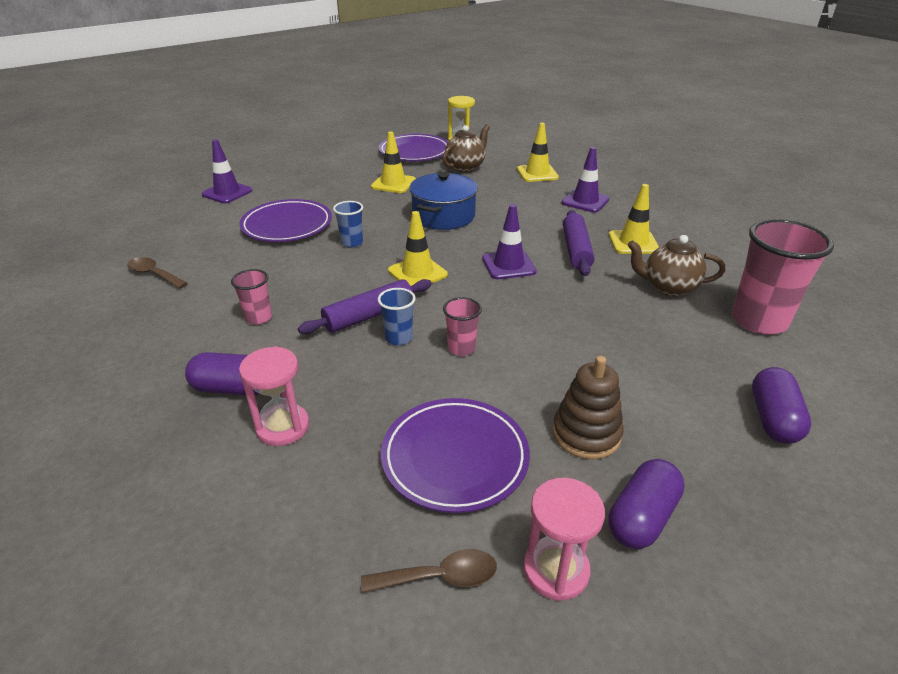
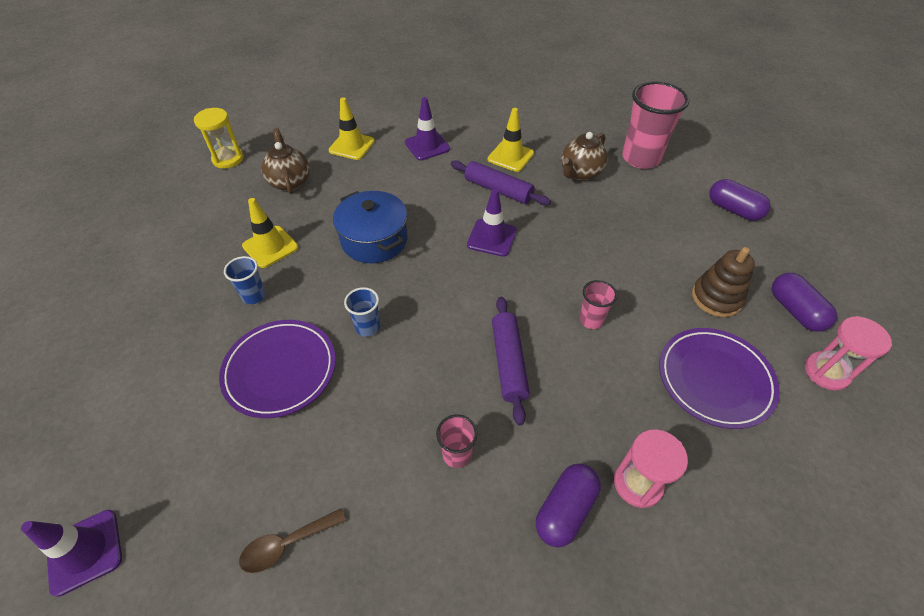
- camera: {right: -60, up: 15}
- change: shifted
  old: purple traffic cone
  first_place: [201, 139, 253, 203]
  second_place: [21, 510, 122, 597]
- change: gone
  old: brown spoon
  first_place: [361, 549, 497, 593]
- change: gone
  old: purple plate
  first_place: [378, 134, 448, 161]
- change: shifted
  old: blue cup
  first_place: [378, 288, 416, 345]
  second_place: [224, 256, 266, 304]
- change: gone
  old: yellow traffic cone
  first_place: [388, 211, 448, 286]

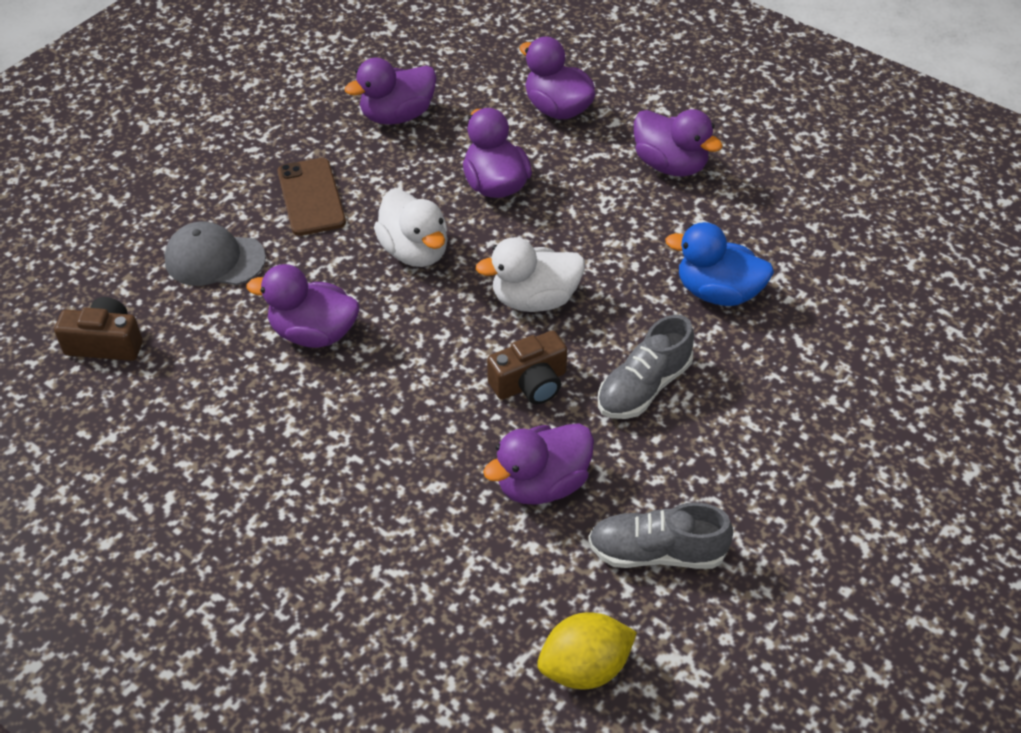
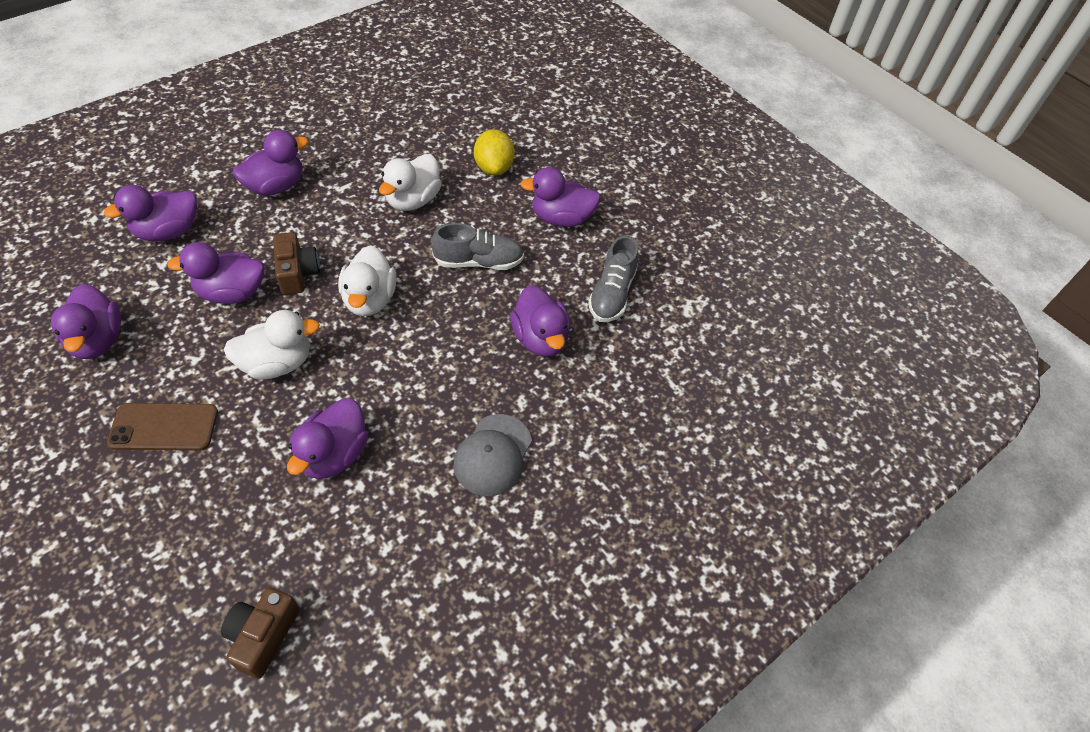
- camera: {right: -80, up: 5}
- change: shifted
  old: grey cap
  first_place: [164, 221, 266, 286]
  second_place: [453, 414, 532, 496]
- change: shifted
  old: brown camera
  first_place: [487, 330, 567, 404]
  second_place: [273, 232, 320, 295]
- change: shifted
  old: yellow lemon
  first_place: [537, 612, 637, 689]
  second_place: [474, 129, 515, 175]
- change: rotated
  old: grey shoe
  first_place: [598, 315, 694, 419]
  second_place: [431, 223, 524, 270]
  degrees: -60
- change: repainted
  old: blue duck
  new: white duck
  first_place: [665, 222, 774, 306]
  second_place: [379, 154, 442, 211]
- change: new
  new: purple duck
  second_place: [520, 167, 601, 227]

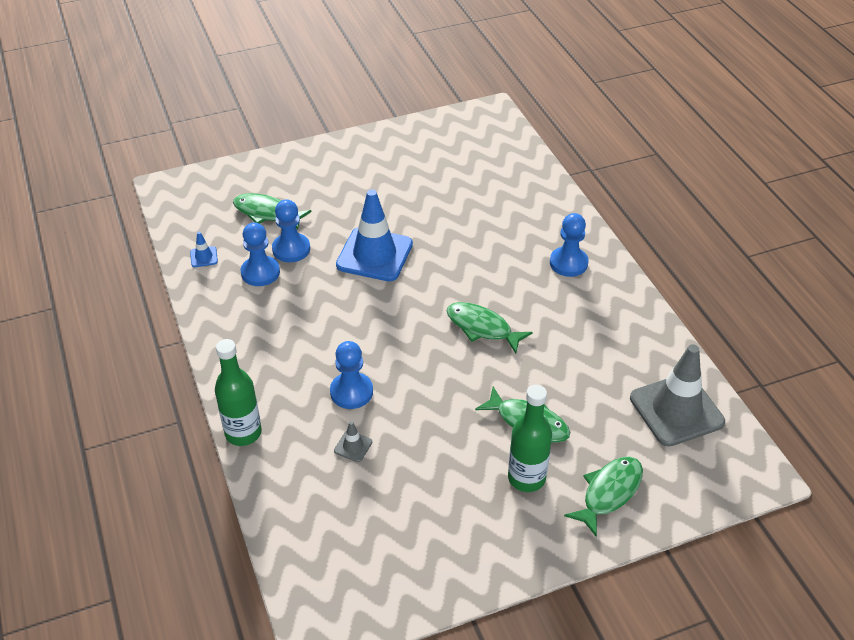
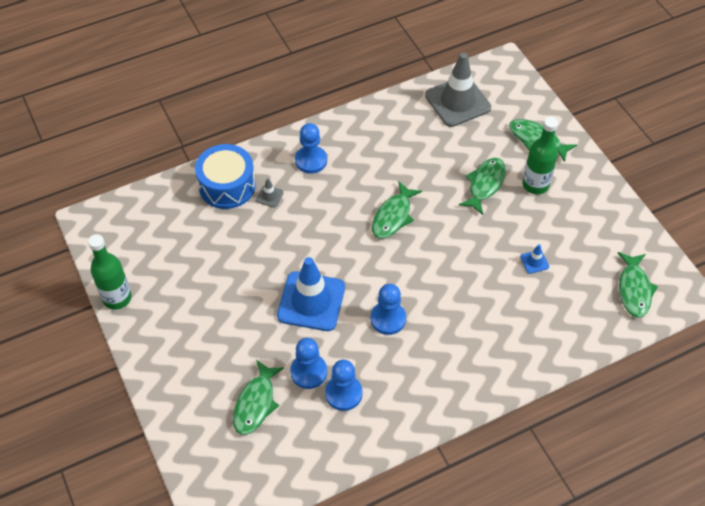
- camera: {right: -95, up: 10}
- change: shifted
  old: blue traffic cone
  first_place: [190, 232, 218, 267]
  second_place: [520, 244, 549, 274]
- change: shifted
  old: green bottle
  first_place: [215, 339, 262, 446]
  second_place: [88, 234, 132, 310]
- change: shifted
  old: blue pawn
  first_place: [330, 341, 373, 409]
  second_place: [370, 284, 406, 335]
- change: shifted
  old: grey traffic cone
  first_place: [334, 421, 372, 462]
  second_place: [256, 178, 284, 208]
- change: new
  new: blue drum
  second_place: [195, 144, 256, 209]
- change: new
  new: green fish
  second_place: [618, 252, 658, 318]

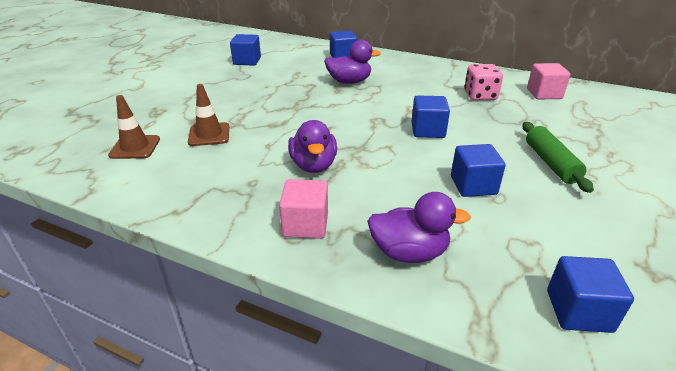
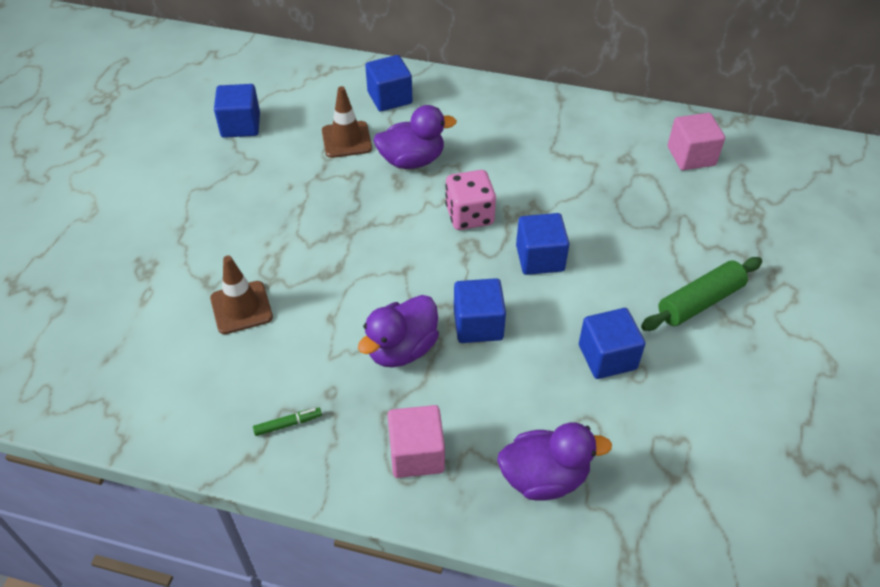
- camera: {right: -10, up: 15}
- change: shifted
  old: brown traffic cone
  first_place: [108, 95, 160, 159]
  second_place: [322, 86, 372, 158]
- change: rotated
  old: purple duck
  first_place: [288, 120, 337, 173]
  second_place: [358, 295, 439, 367]
  degrees: 60
- change: shifted
  old: pink dice
  first_place: [464, 64, 503, 101]
  second_place: [445, 170, 496, 230]
- change: rotated
  old: green rolling pin
  first_place: [522, 122, 594, 193]
  second_place: [641, 257, 762, 331]
  degrees: 75
- change: shifted
  old: blue cube
  first_place: [547, 256, 634, 333]
  second_place: [454, 278, 506, 343]
- change: new
  new: green marker
  second_place: [253, 407, 322, 436]

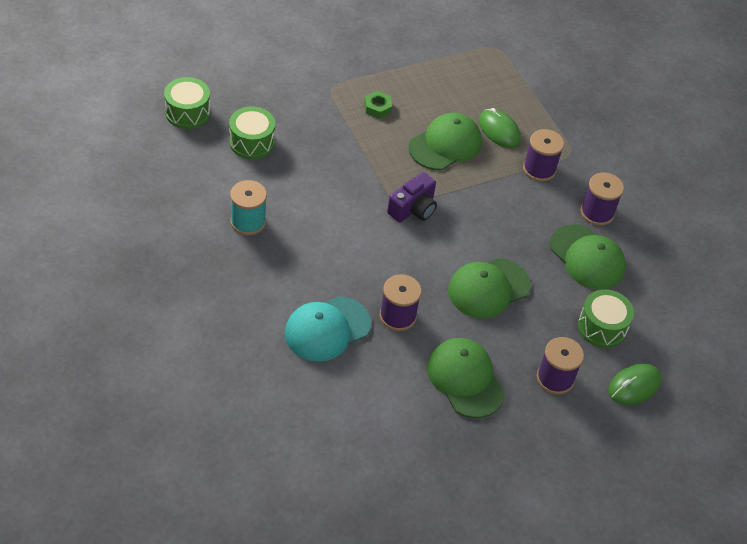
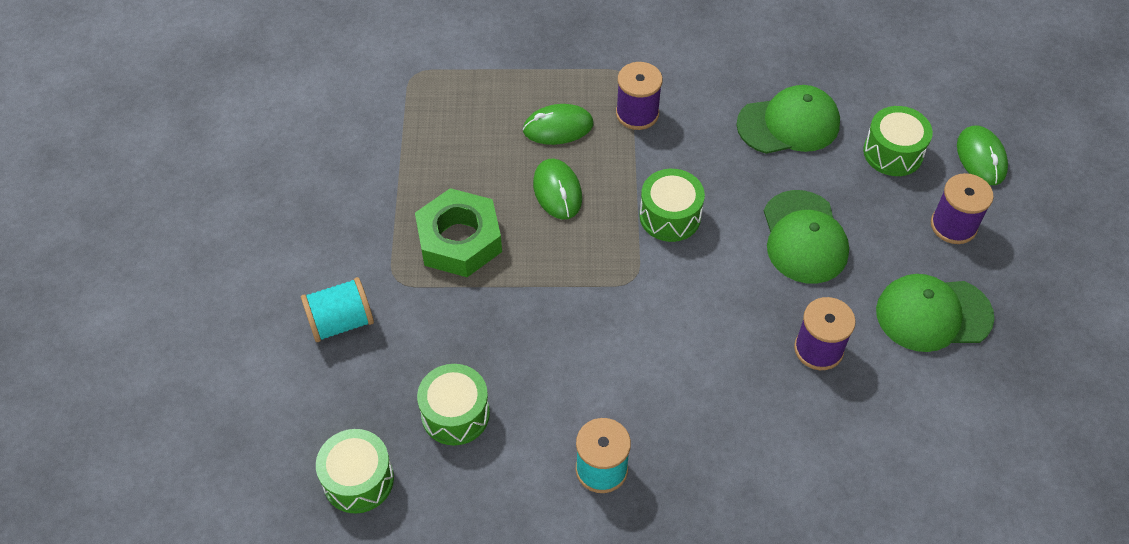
- camera: {right: -60, up: 5}
- change: gone
  old: turquoise cap
  first_place: [285, 296, 371, 362]
- change: scaled
  old: green nut
  first_place: [364, 91, 392, 119]
  second_place: [415, 188, 502, 277]
  factor: 2.11
- change: gone
  old: purple camera
  first_place: [387, 172, 437, 222]
- change: swapped
  old: green cap
  new: green mouse
  first_place: [409, 113, 482, 170]
  second_place: [533, 158, 582, 219]
- change: gone
  old: purple spool
  first_place: [580, 173, 624, 226]
- change: new
  new: turquoise spool
  second_place: [301, 277, 374, 342]
- change: new
  new: green drum
  second_place: [640, 169, 705, 242]

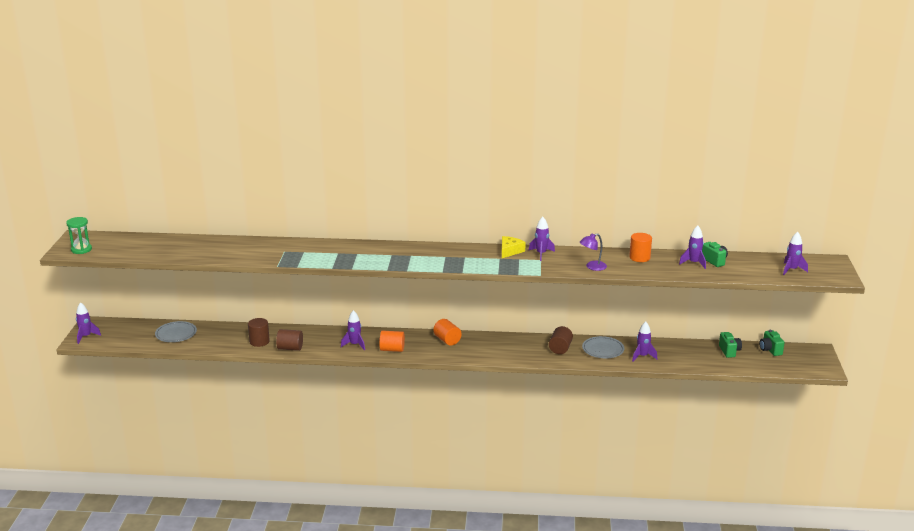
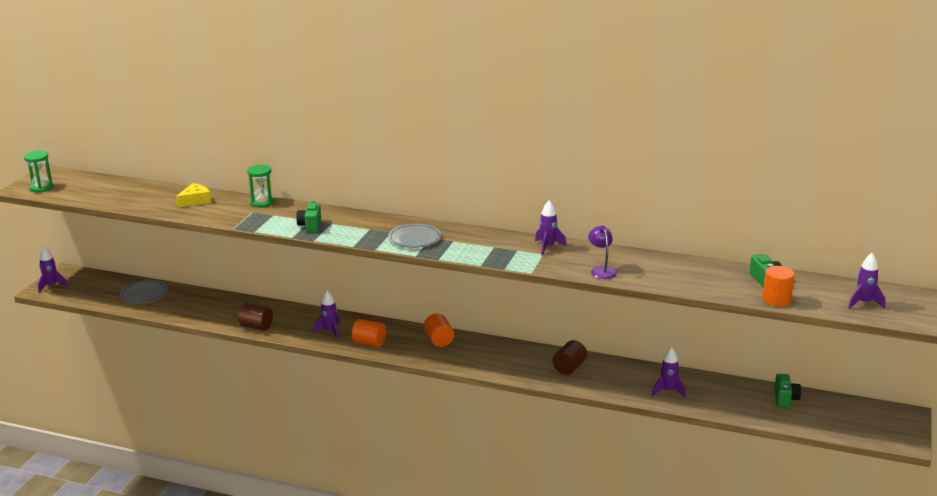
- camera: {right: 15, up: 0}
- change: gone
  old: brown cylinder
  first_place: [248, 318, 270, 347]
- change: shifted
  old: yellow cheese
  first_place: [502, 236, 526, 258]
  second_place: [176, 183, 211, 208]
- change: rotated
  old: purple lamp
  first_place: [580, 233, 607, 271]
  second_place: [588, 226, 617, 279]
  degrees: 90
- change: shifted
  old: grey plate
  first_place: [582, 336, 624, 358]
  second_place: [388, 224, 441, 248]
- change: shifted
  old: orange cylinder
  first_place: [629, 233, 652, 262]
  second_place: [762, 266, 795, 306]
- change: gone
  old: purple rocket
  first_place: [679, 225, 706, 269]
- change: shifted
  old: green camera
  first_place: [759, 330, 785, 356]
  second_place: [296, 201, 321, 233]
- change: new
  new: green hourglass
  second_place: [247, 164, 274, 208]

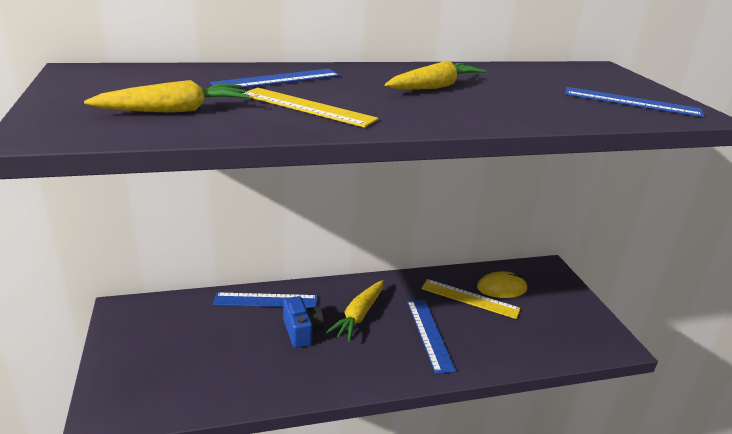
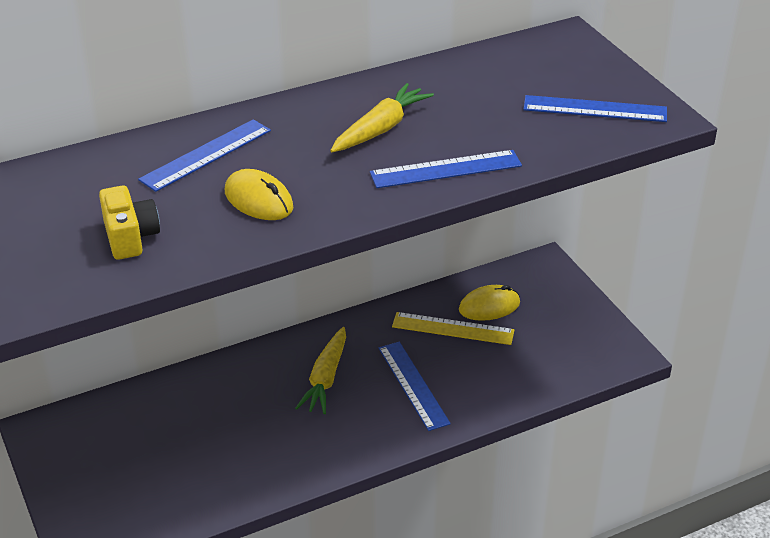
- camera: {right: -10, up: 10}
- change: swapped
  old: yellow carrot
  new: yellow camera
  first_place: [84, 80, 249, 113]
  second_place: [99, 185, 160, 260]
- change: shifted
  old: blue ruler
  first_place: [213, 292, 317, 308]
  second_place: [370, 150, 522, 188]
- change: swapped
  old: yellow ruler
  new: yellow mouse
  first_place: [243, 88, 379, 128]
  second_place: [225, 169, 294, 220]
- change: gone
  old: blue camera
  first_place: [283, 296, 324, 348]

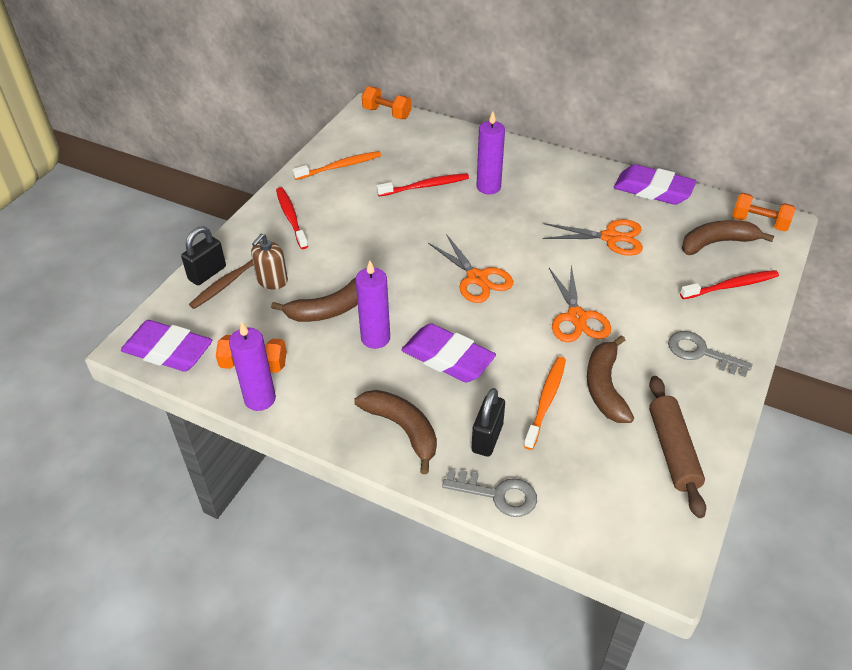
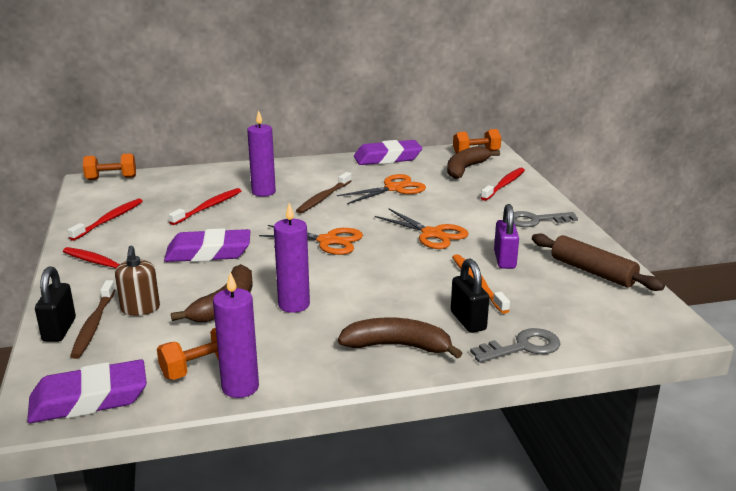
- camera: {right: -40, up: -20}
- change: repainted
  old: orange toothbrush
  new: red toothbrush
  first_place: [292, 151, 381, 180]
  second_place: [68, 198, 143, 241]
- change: shifted
  old: purple eraser
  first_place: [401, 323, 496, 382]
  second_place: [164, 228, 250, 262]
- change: swapped
  old: brown banana
  new: purple padlock
  first_place: [587, 335, 634, 423]
  second_place: [494, 204, 519, 269]
- change: new
  new: brown toothbrush
  second_place: [296, 172, 352, 213]

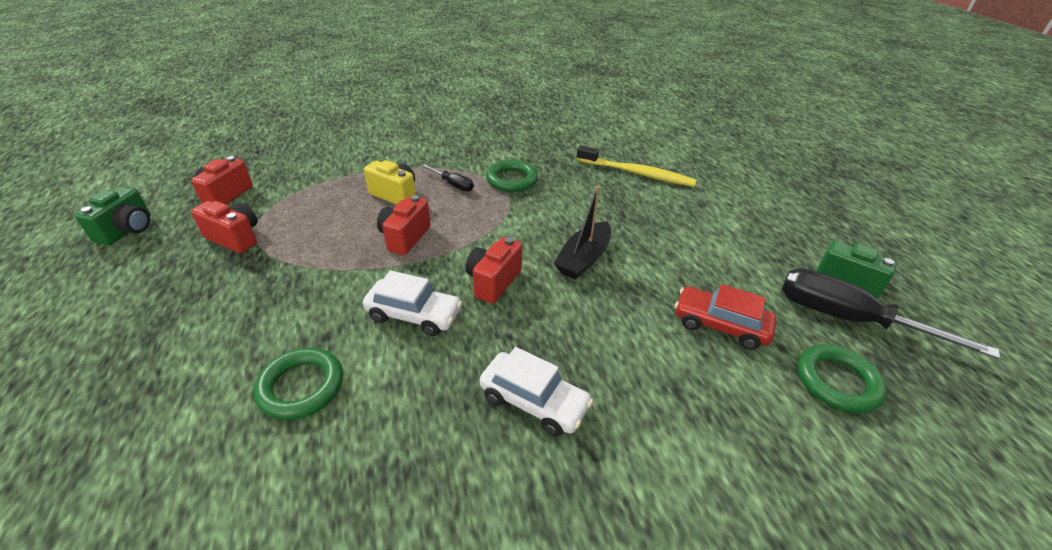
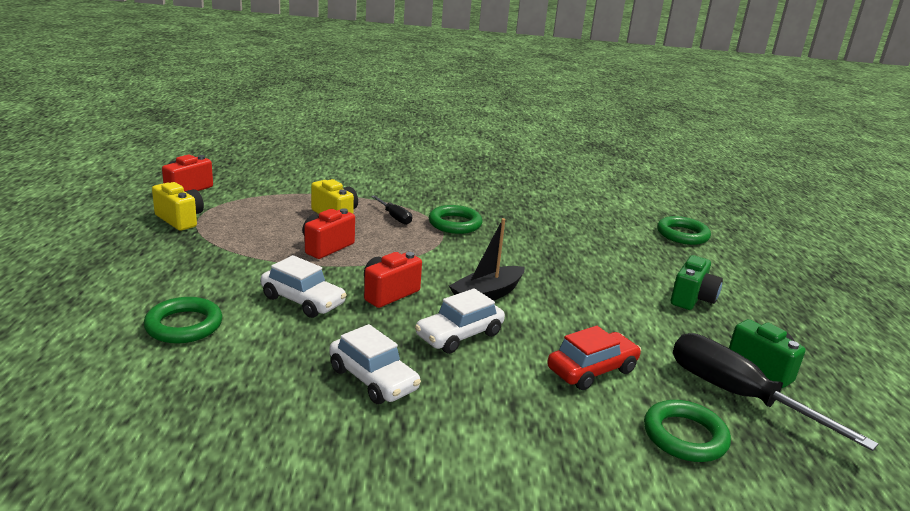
- camera: {right: 15, up: -15}
- change: shifted
  old: green camera
  first_place: [75, 186, 151, 246]
  second_place: [671, 255, 723, 310]
- change: repainted
  old: red camera
  new: yellow camera
  first_place: [191, 201, 258, 253]
  second_place: [152, 182, 204, 231]
- change: gone
  old: yellow toothbrush
  first_place: [577, 145, 696, 187]
- change: rotated
  old: red car
  first_place: [675, 284, 776, 350]
  second_place: [547, 326, 641, 390]
  degrees: 105
- change: new
  new: white car
  second_place: [415, 288, 505, 354]
- change: new
  new: green ring
  second_place: [657, 216, 711, 245]

